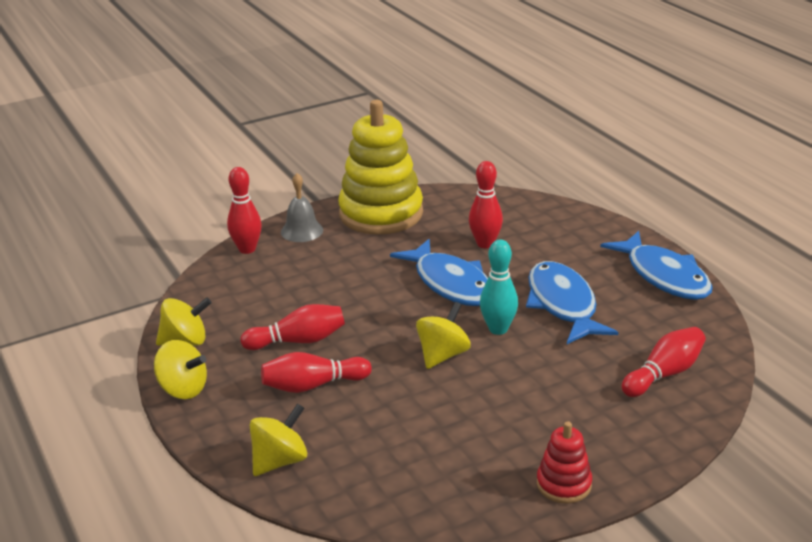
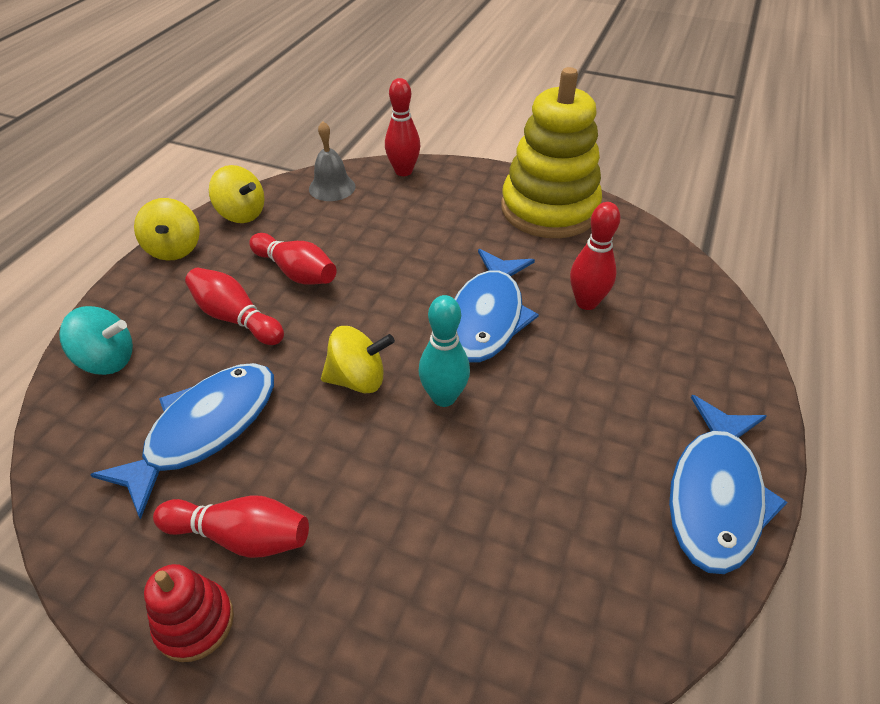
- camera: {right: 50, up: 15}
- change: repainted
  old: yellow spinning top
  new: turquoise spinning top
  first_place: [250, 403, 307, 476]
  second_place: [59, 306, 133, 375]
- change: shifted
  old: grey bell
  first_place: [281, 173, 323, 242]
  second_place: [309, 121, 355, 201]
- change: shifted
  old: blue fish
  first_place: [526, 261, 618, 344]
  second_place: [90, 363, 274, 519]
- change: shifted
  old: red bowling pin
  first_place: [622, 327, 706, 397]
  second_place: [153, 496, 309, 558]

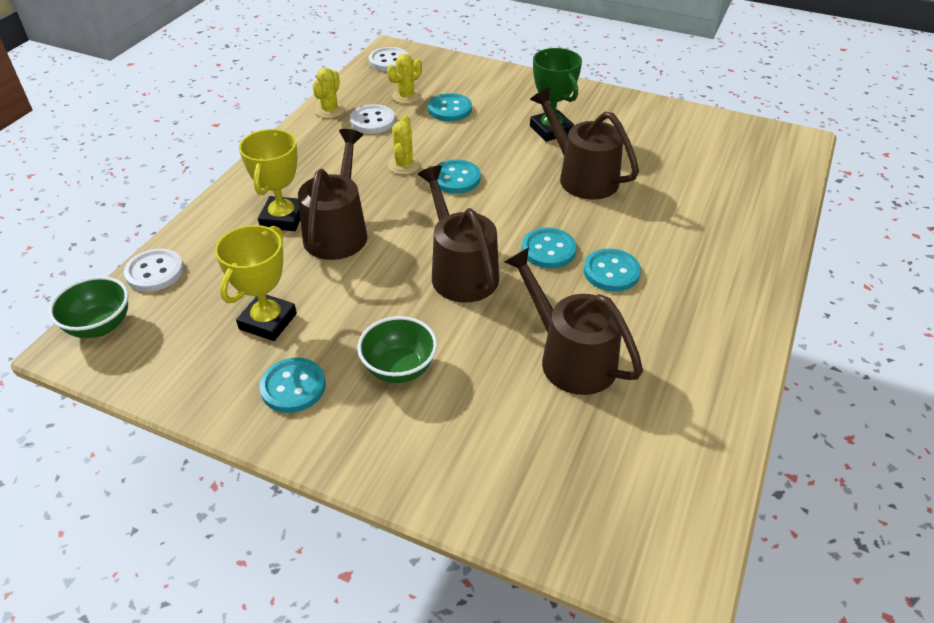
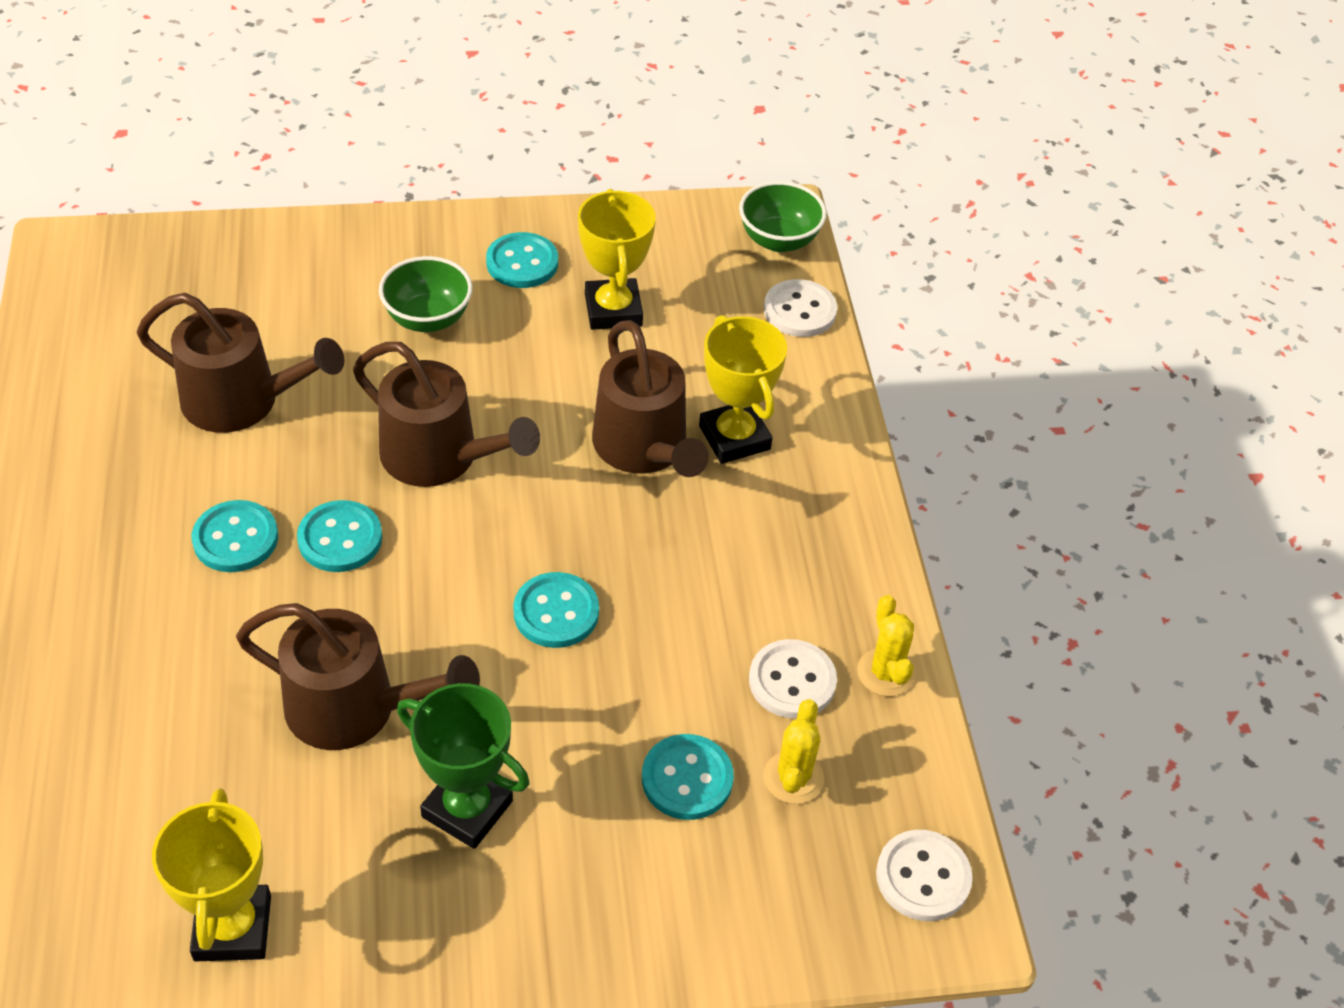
- camera: {right: 145, up: 5}
- change: gone
  old: yellow cactus
  first_place: [388, 115, 420, 175]
- change: new
  new: yellow trophy
  second_place: [152, 788, 271, 961]

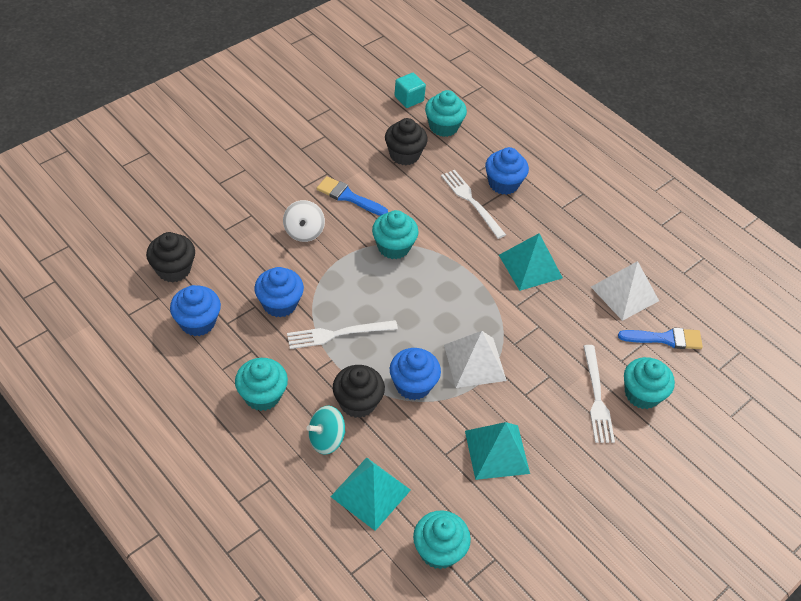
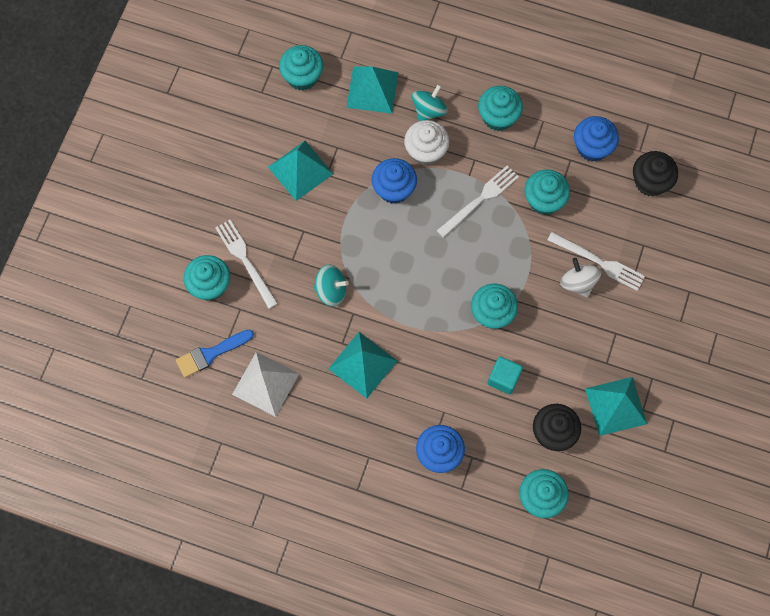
- camera: {right: 155, up: 20}
- change: repainted
  old: blue cupcake
  new: turquoise cupcake
  first_place: [255, 267, 304, 318]
  second_place: [524, 169, 570, 215]
- change: gone
  old: blue brush
  first_place: [317, 176, 388, 216]
- change: repainted
  old: black cupcake
  new: white cupcake
  first_place: [333, 365, 385, 418]
  second_place: [404, 120, 449, 166]
- change: shifted
  old: turquoise cube
  first_place: [394, 73, 426, 108]
  second_place: [487, 356, 523, 394]
- change: shifted
  old: white fork
  first_place: [441, 170, 506, 239]
  second_place: [547, 232, 645, 291]
- change: gone
  old: white pyramid
  first_place: [444, 331, 507, 388]
- change: new
  new: turquoise spinning top
  second_place: [314, 264, 349, 307]
- change: new
  new: turquoise pyramid
  second_place: [585, 377, 647, 436]

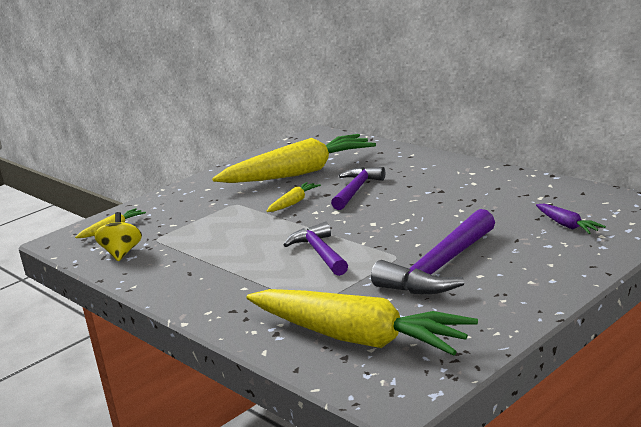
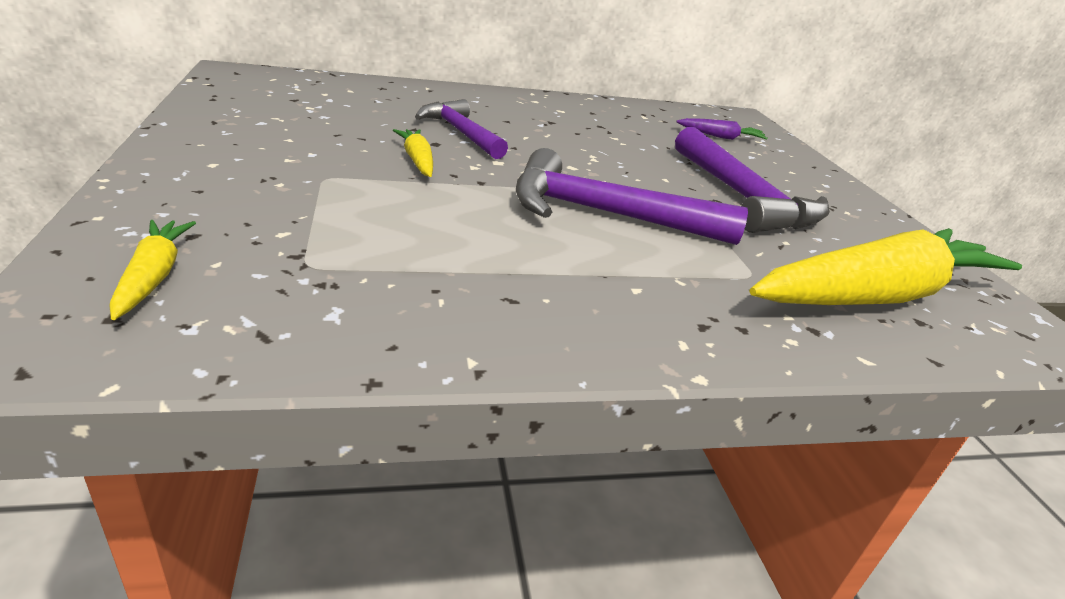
- camera: {right: -65, up: 10}
- change: gone
  old: yellow spinning top
  first_place: [94, 212, 142, 261]
- change: gone
  old: yellow carrot
  first_place: [212, 134, 376, 183]
- change: scaled
  old: purple hammer
  first_place: [284, 222, 348, 276]
  second_place: [516, 148, 748, 245]
  factor: 1.53

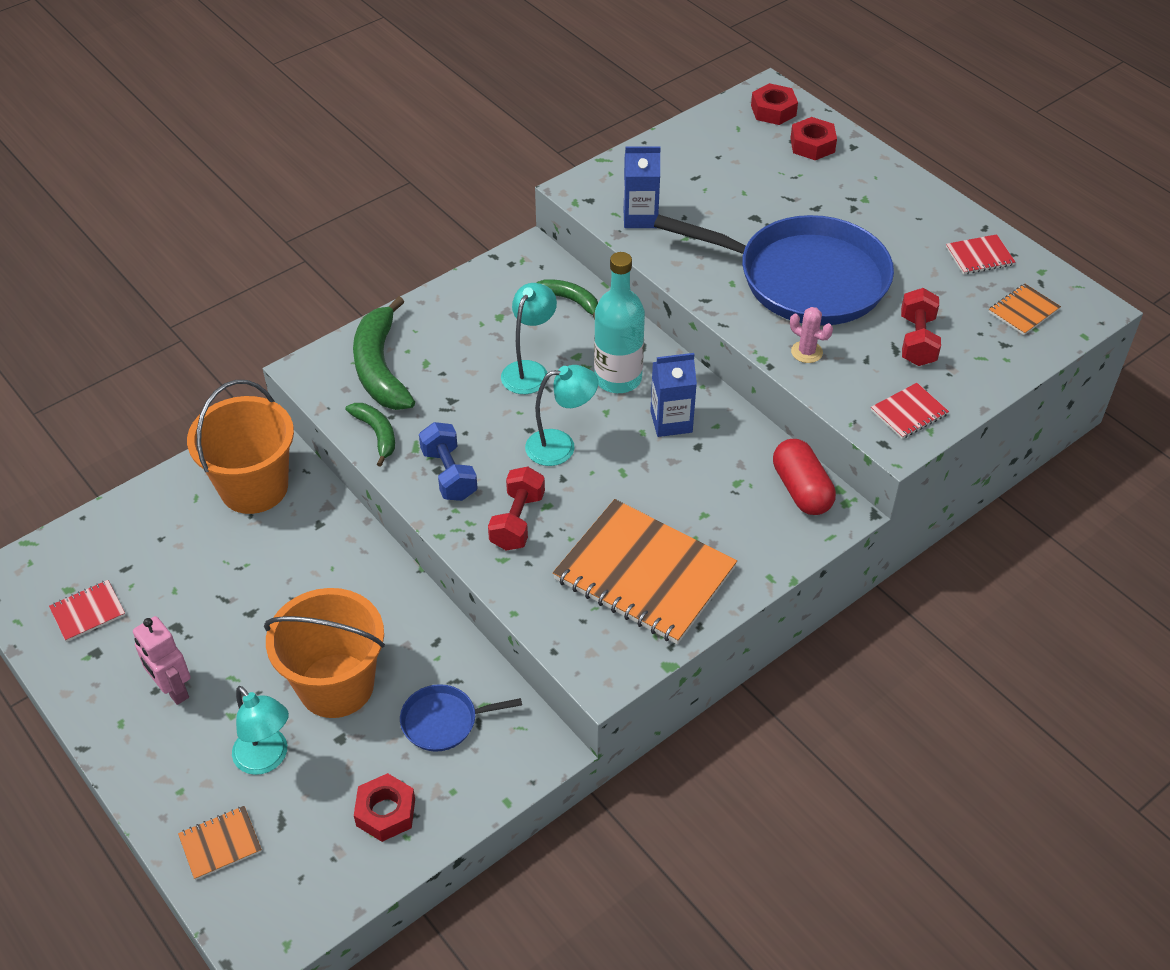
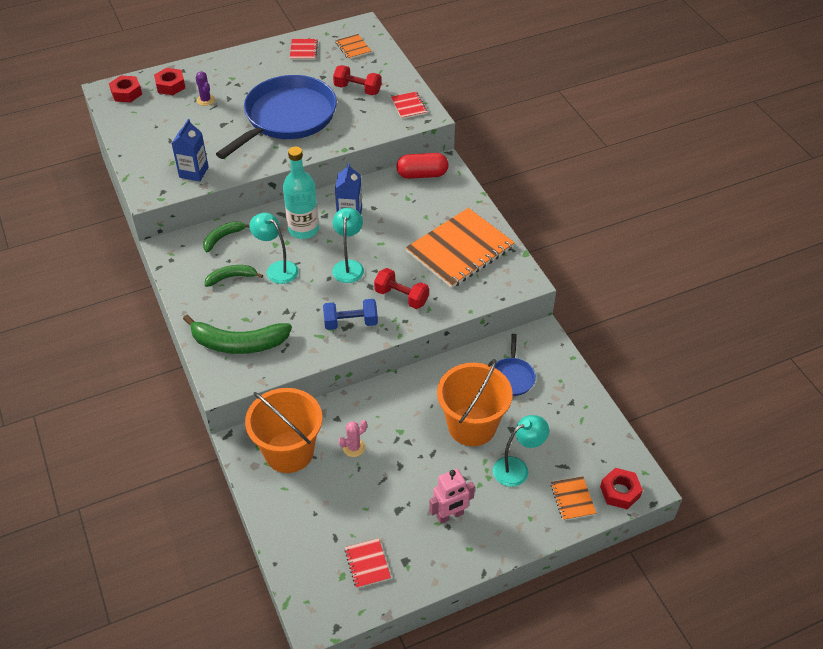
- camera: {right: -75, up: 0}
- change: shifted
  old: green banana
  first_place: [345, 403, 395, 467]
  second_place: [205, 265, 263, 287]
- change: shifted
  old: red nut
  first_place: [354, 773, 415, 842]
  second_place: [600, 468, 643, 509]
- change: shifted
  old: pink cactus
  first_place: [790, 307, 833, 363]
  second_place: [339, 420, 367, 457]
- change: new
  new: purple cactus
  second_place: [195, 71, 215, 106]

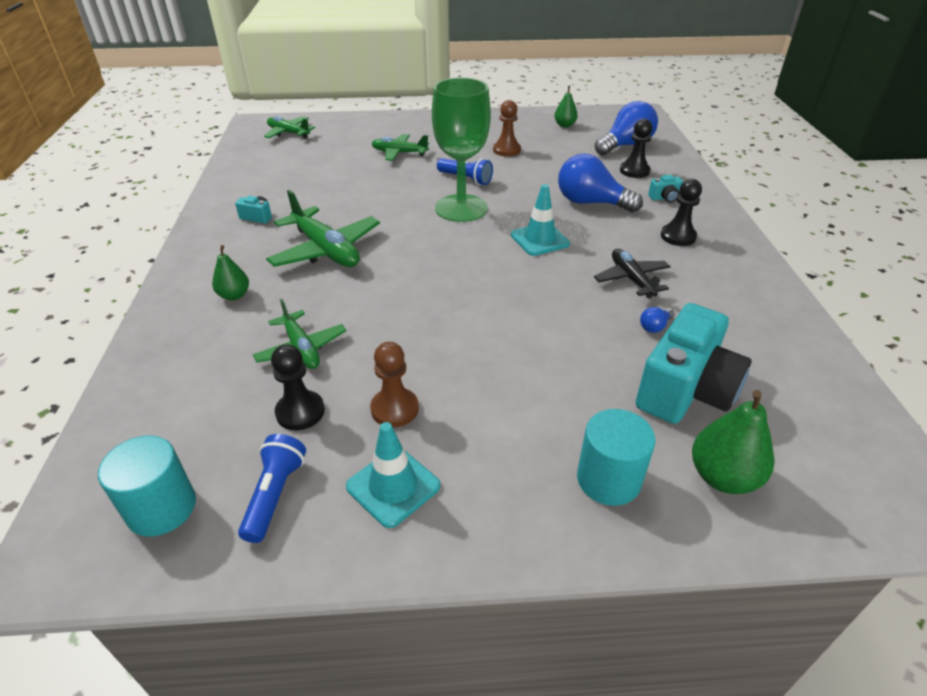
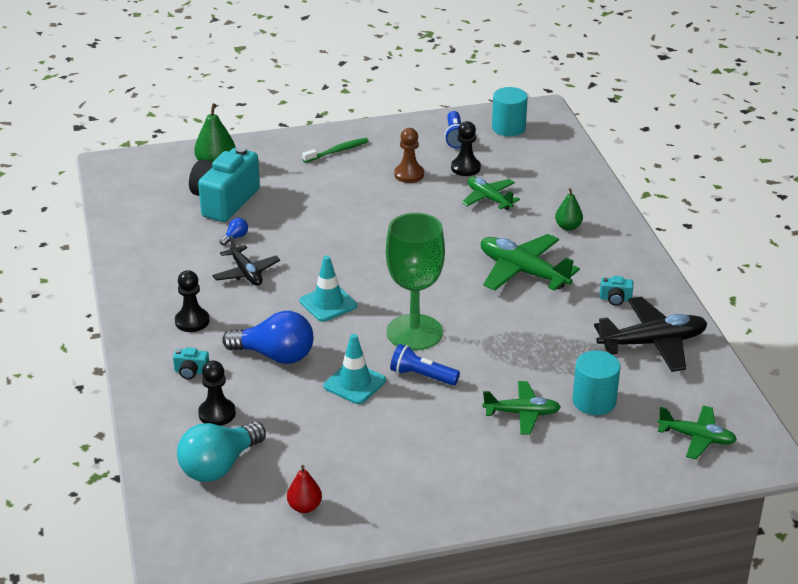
- camera: {right: 170, up: -5}
- change: shifted
  old: turquoise traffic cone
  first_place: [346, 422, 441, 528]
  second_place: [324, 334, 386, 404]
- change: gone
  old: brown pawn
  first_place: [493, 100, 521, 157]
- change: repainted
  old: green pear
  new: red pear
  first_place: [554, 86, 578, 127]
  second_place: [287, 465, 322, 513]
- change: shifted
  old: turquoise cylinder
  first_place: [577, 409, 655, 506]
  second_place: [573, 350, 621, 415]
- change: repainted
  old: blue light bulb
  new: turquoise light bulb
  first_place: [595, 101, 658, 155]
  second_place: [177, 421, 266, 482]
- change: rotated
  old: turquoise camera
  first_place: [648, 175, 683, 203]
  second_place: [173, 347, 209, 379]
  degrees: -150
- change: new
  new: green toothbrush
  second_place: [302, 138, 369, 163]
- change: new
  new: black plane
  second_place: [594, 297, 708, 372]

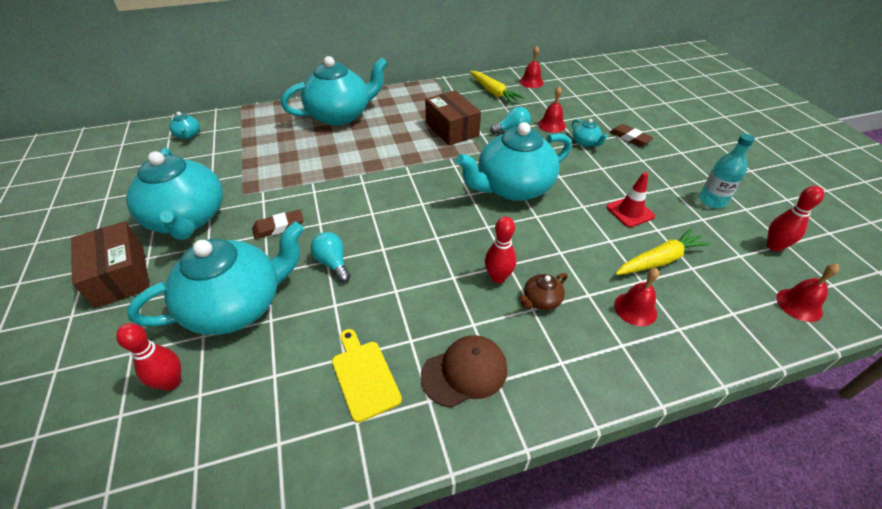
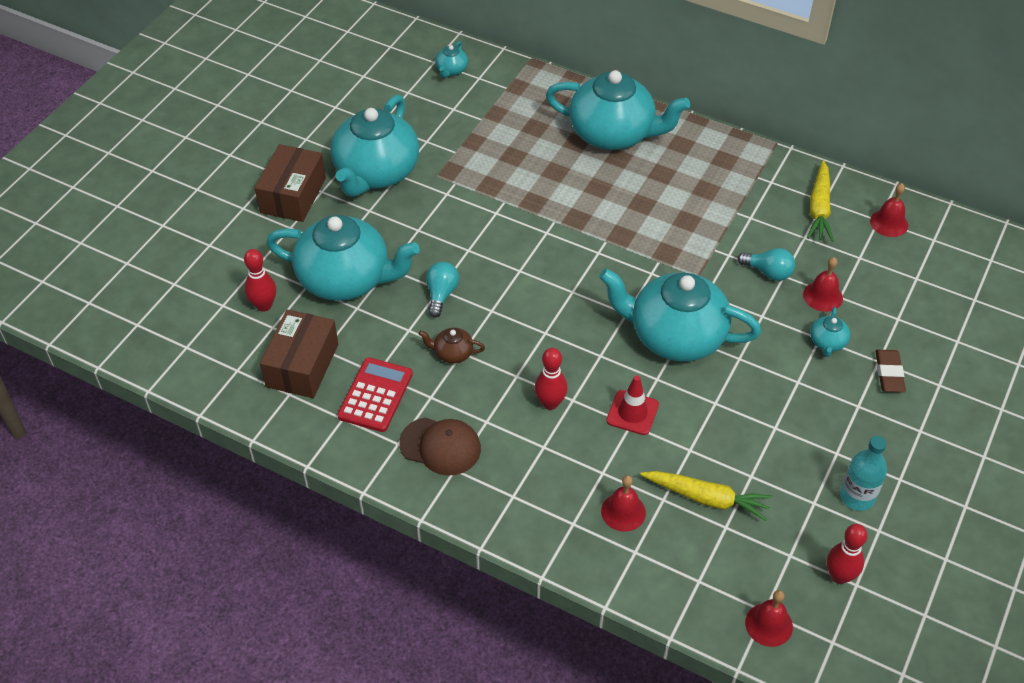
- camera: {right: 45, up: 5}
- change: gone
  old: brown eraser
  first_place: [252, 209, 304, 239]
- change: swapped
  old: yellow cutting board
  new: red calculator
  first_place: [332, 329, 402, 423]
  second_place: [337, 357, 413, 432]
- change: shifted
  old: brown box
  first_place: [425, 90, 481, 146]
  second_place: [260, 310, 338, 398]
- change: shifted
  old: brown teapot
  first_place: [519, 273, 568, 310]
  second_place: [419, 328, 485, 364]
- change: shifted
  old: red traffic cone
  first_place: [607, 172, 655, 227]
  second_place: [607, 375, 659, 435]

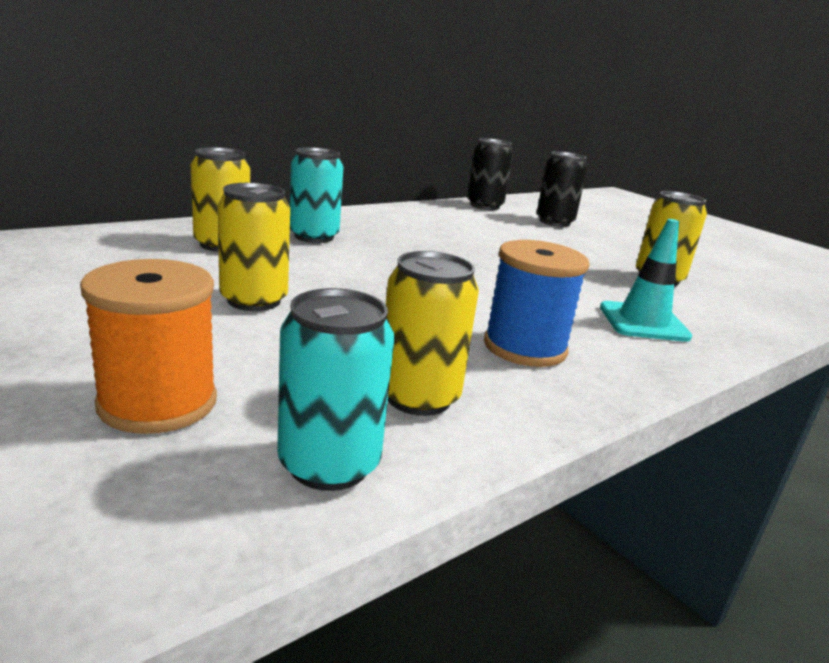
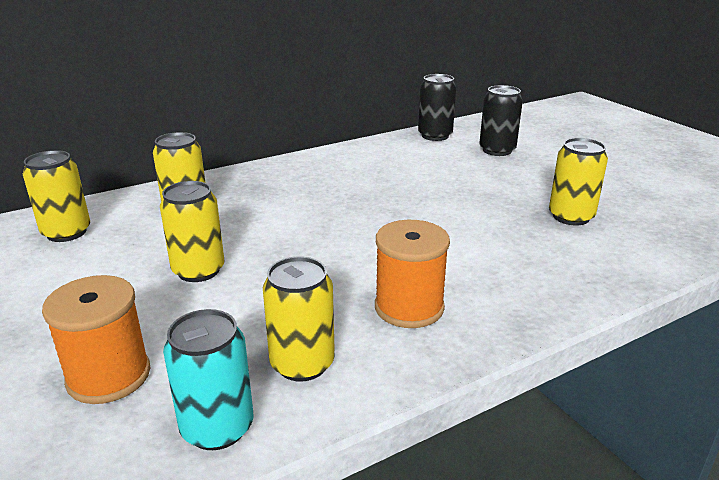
- camera: {right: 10, up: 5}
- change: gone
  old: turquoise can
  first_place: [290, 147, 343, 243]
- change: repainted
  old: blue spool
  new: orange spool
  first_place: [484, 240, 590, 367]
  second_place: [375, 220, 450, 328]
- change: gone
  old: turquoise traffic cone
  first_place: [600, 219, 692, 342]
- change: new
  new: yellow can
  second_place: [23, 150, 90, 242]

